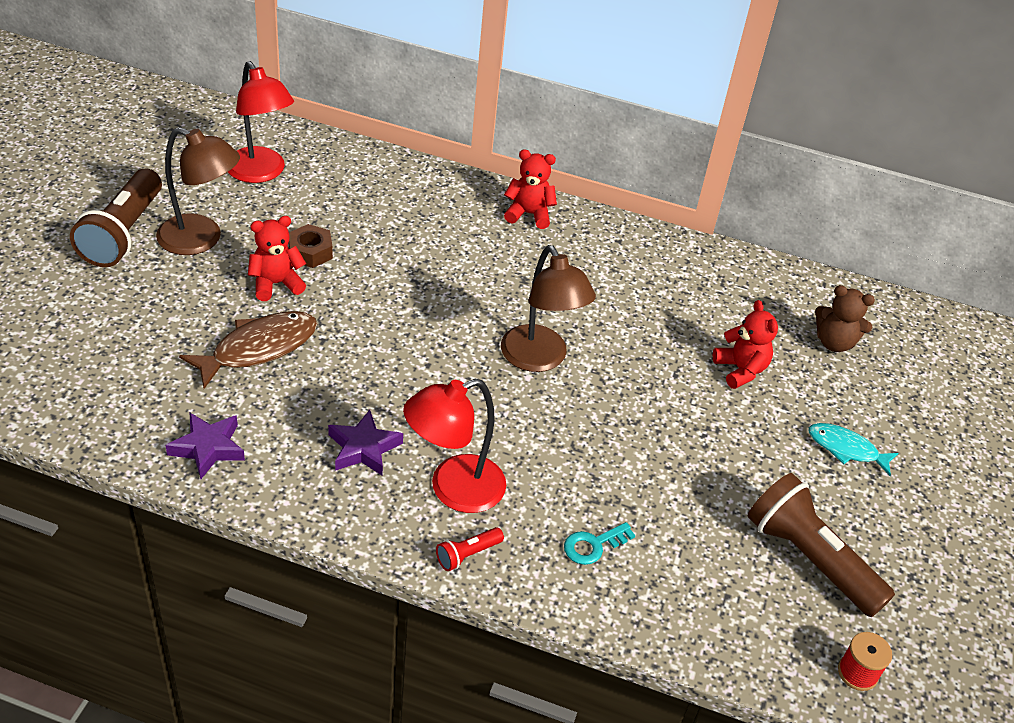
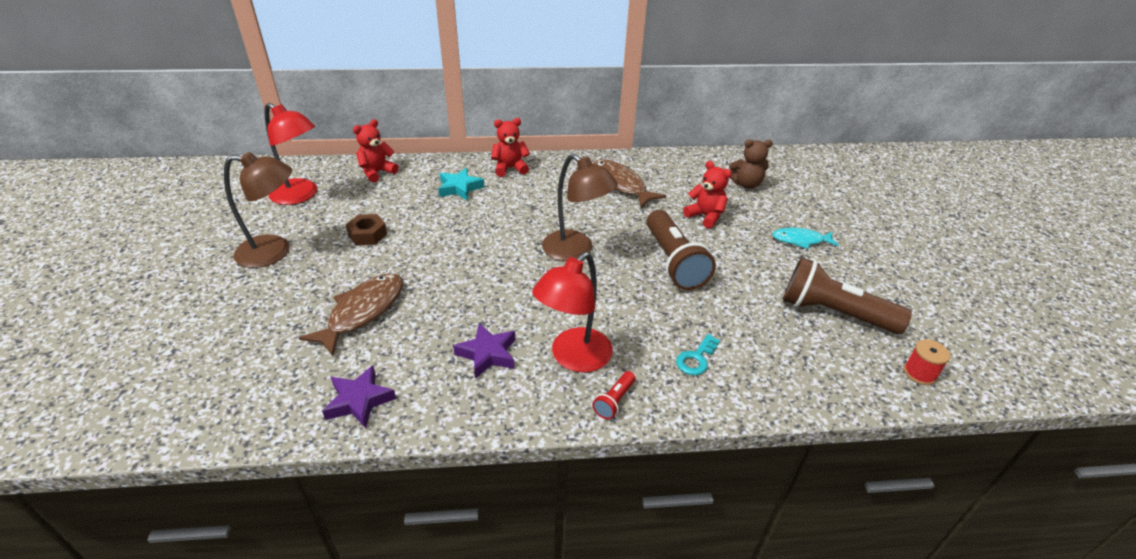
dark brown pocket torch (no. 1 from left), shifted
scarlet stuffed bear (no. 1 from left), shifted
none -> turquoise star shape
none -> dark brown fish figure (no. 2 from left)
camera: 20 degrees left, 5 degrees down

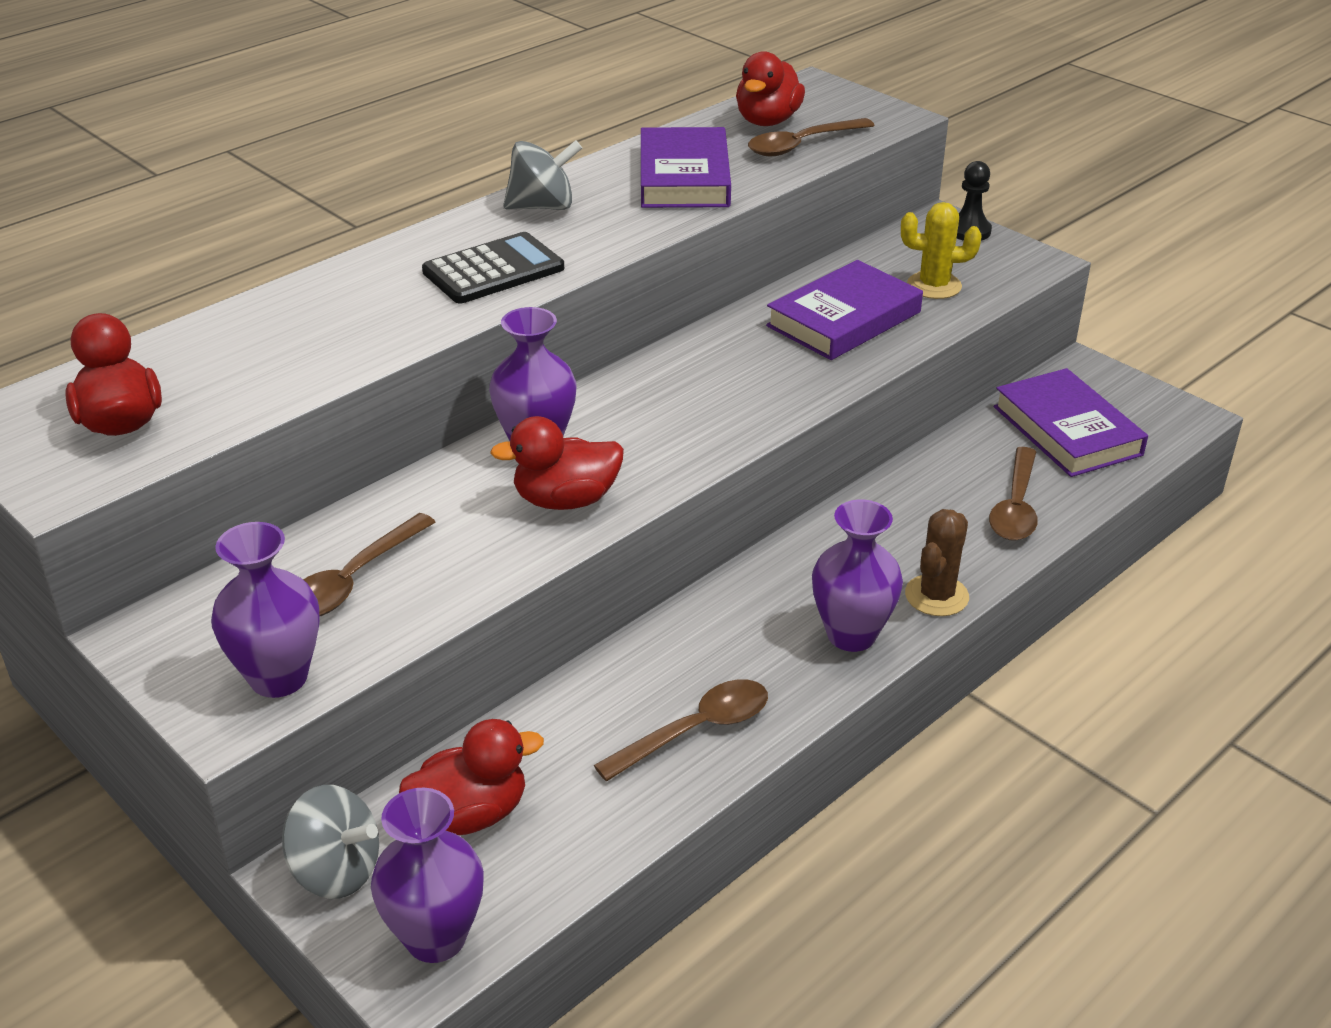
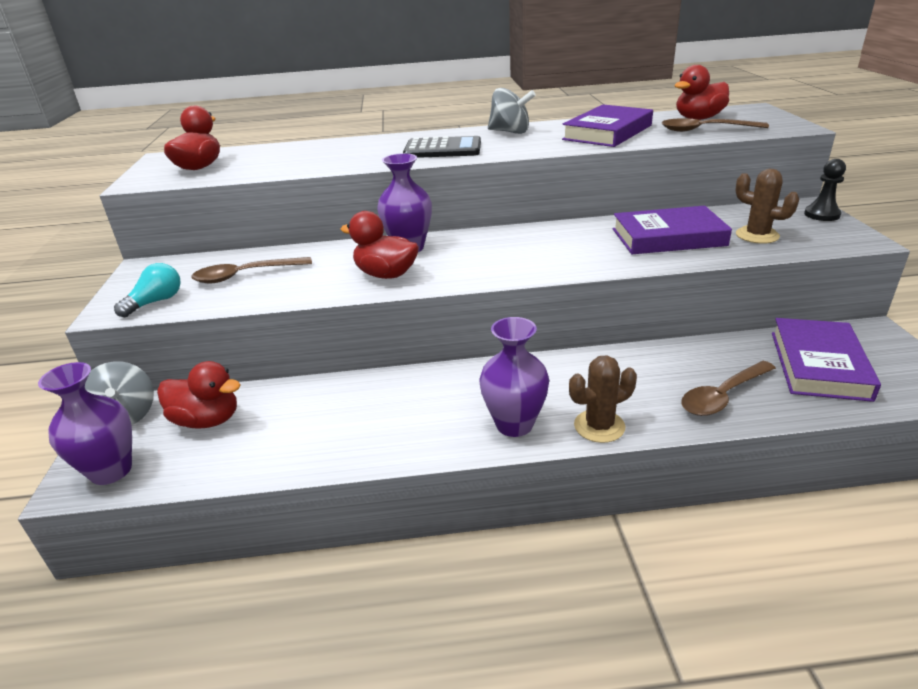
violet tall vase (no. 1 from left) -> turquoise bulb
dark brown tablespoon (no. 2 from left) -> none
yellow prickly plant -> dark brown prickly plant (no. 2 from left)
camera: 40 degrees right, 5 degrees down

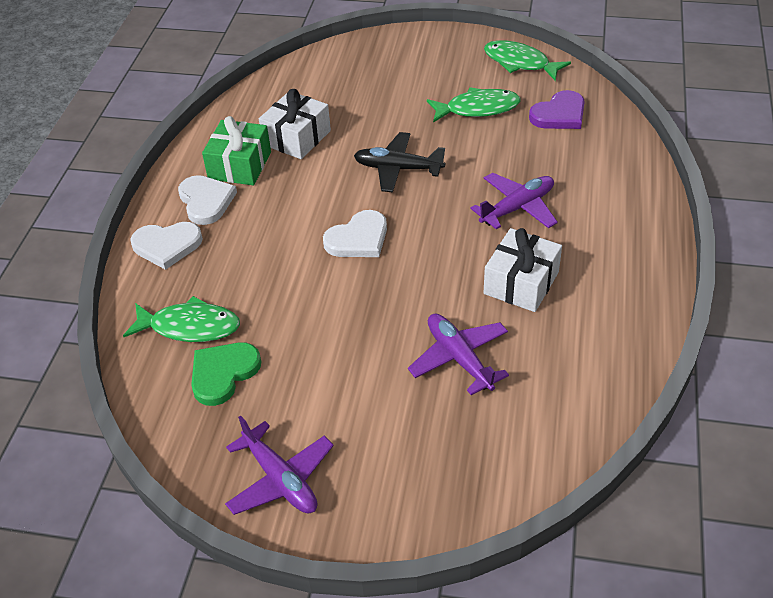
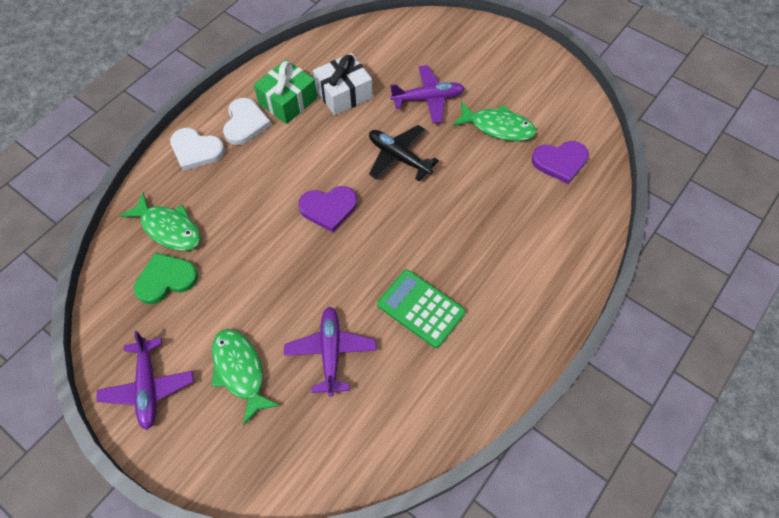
snow-white heart shape (no. 3 from left) -> violet heart shape (no. 1 from left)
violet toy plane (no. 3 from left), shifted
snow-white present (no. 2 from left) -> green pocket calculator
green fish figure (no. 3 from left in the first image) -> green fish figure (no. 2 from left), shifted
camera: 25 degrees right, 15 degrees up

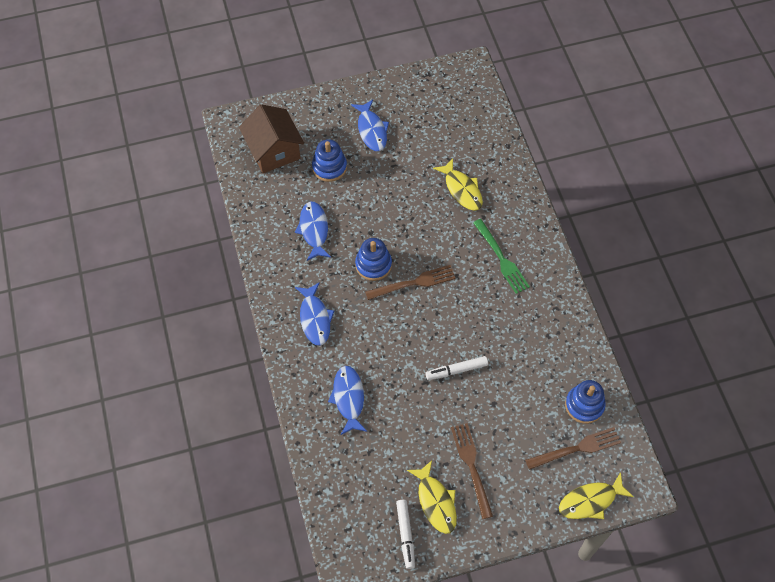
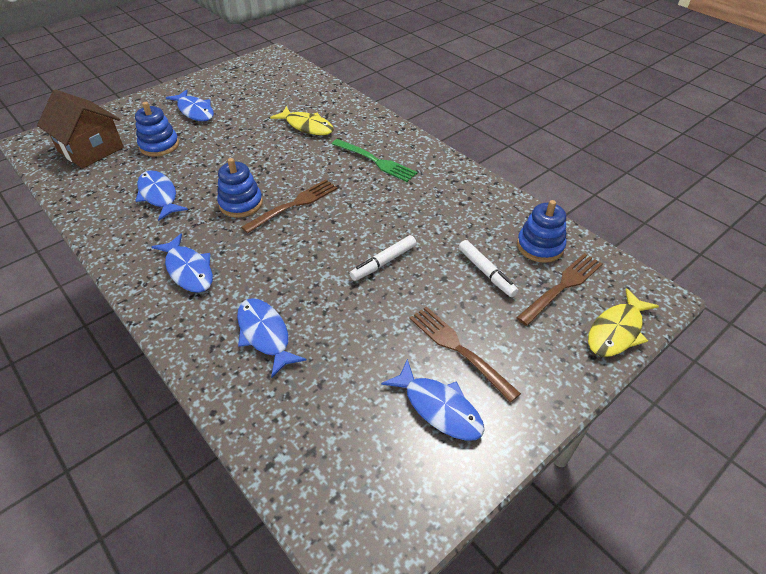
snow-white marker (no. 1 from left in the first image) -> snow-white marker (no. 2 from left), shifted
yellow fish figure (no. 1 from left) -> blue fish figure (no. 5 from left)
camera: 25 degrees left, 15 degrees down

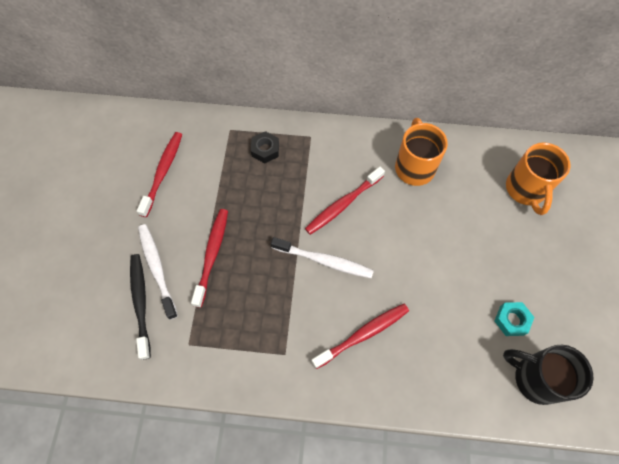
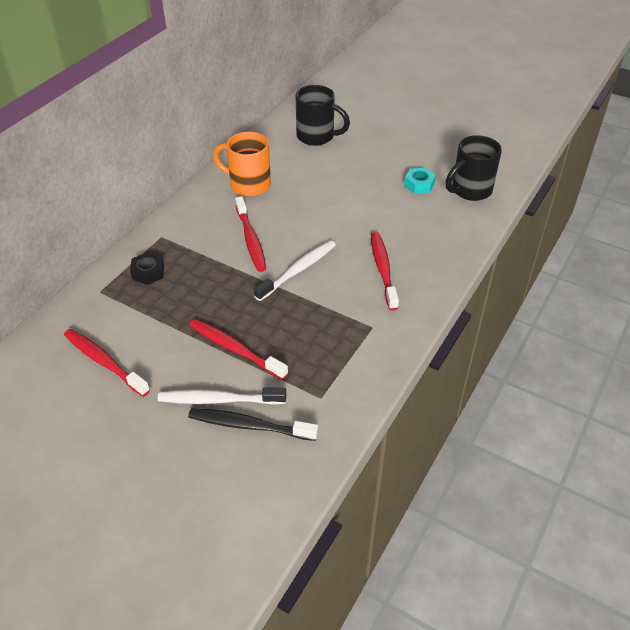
bright orange mug (no. 2 from left) -> jet-black mug (no. 1 from left)
camera: 65 degrees left, 20 degrees down

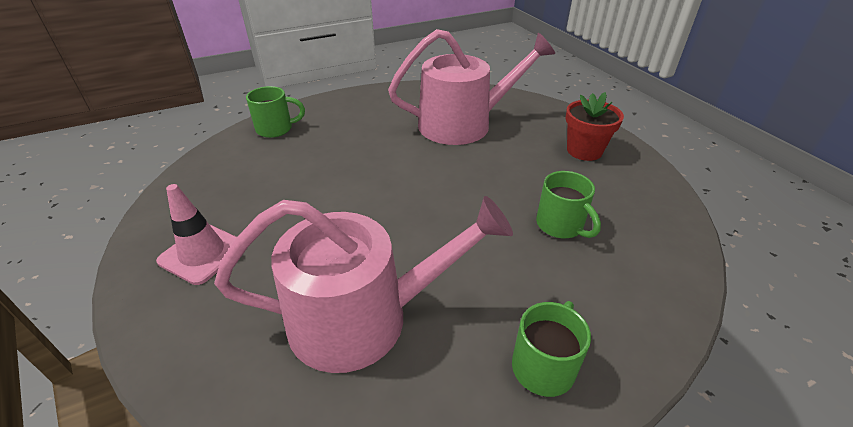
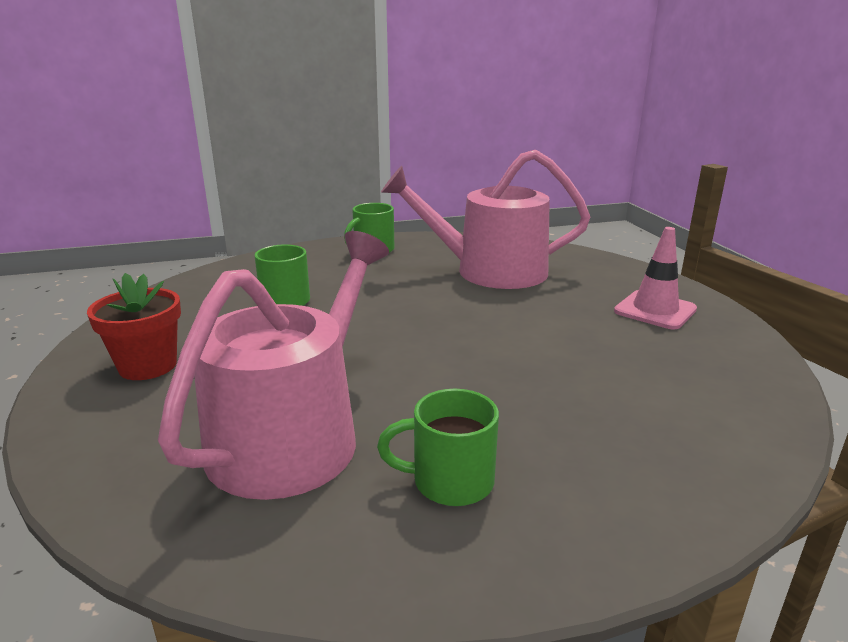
green mug (no. 1 from left in the first image) -> green mug (no. 3 from left), shifted
rose-pink watering pot (no. 2 from left in the first image) -> rose-pink watering pot (no. 1 from left), 120 degrees clockwise
camera: 170 degrees left, 15 degrees down

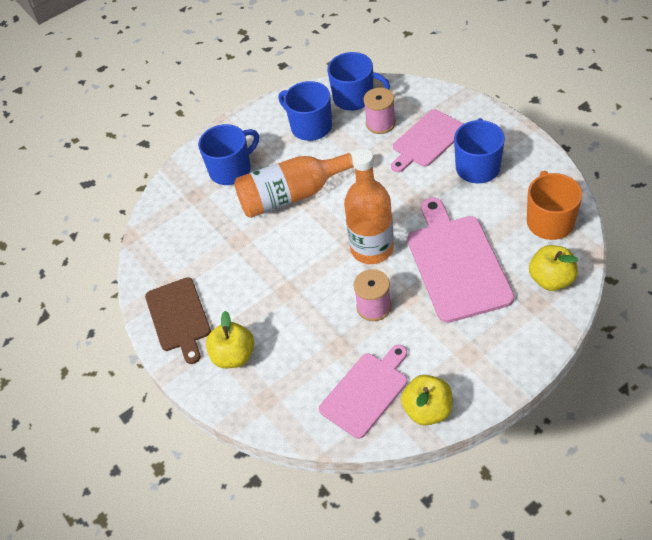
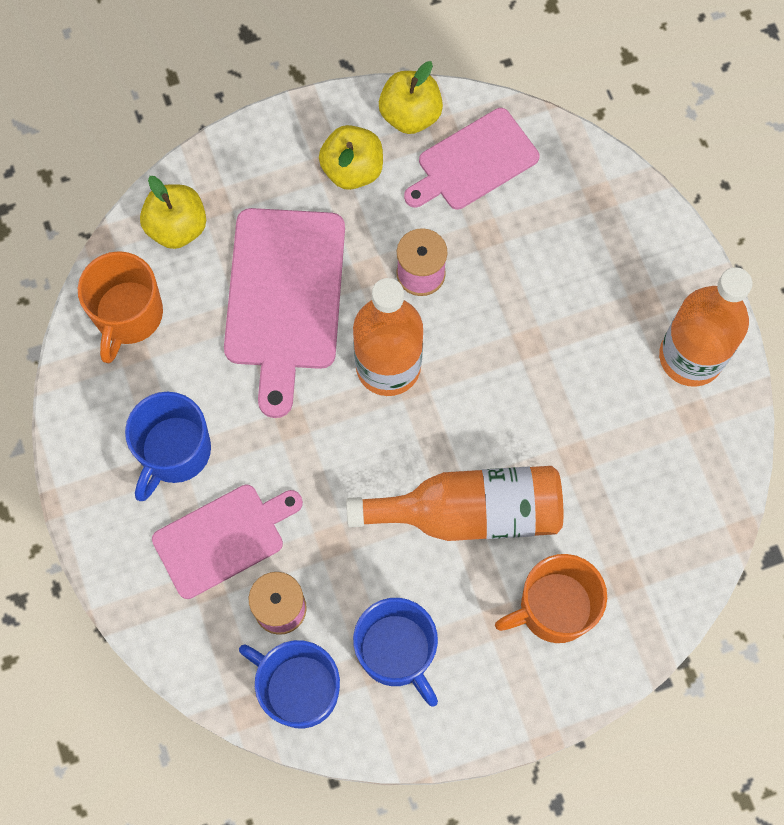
dark brown chopping board -> bright orange drink bottle (no. 3 from left)
blue mug (no. 1 from left) -> bright orange mug (no. 2 from left)
yellow apple fruit (no. 1 from left in the first image) -> yellow apple fruit (no. 2 from left), shifted
camera: 170 degrees left, 20 degrees up

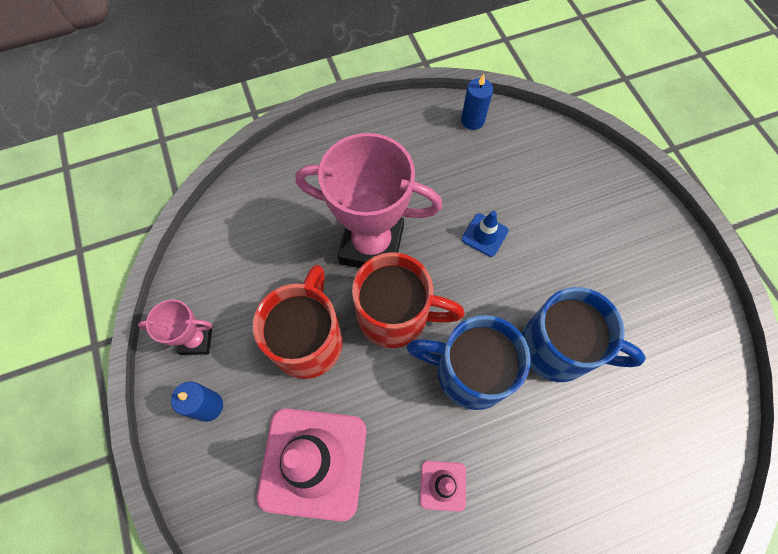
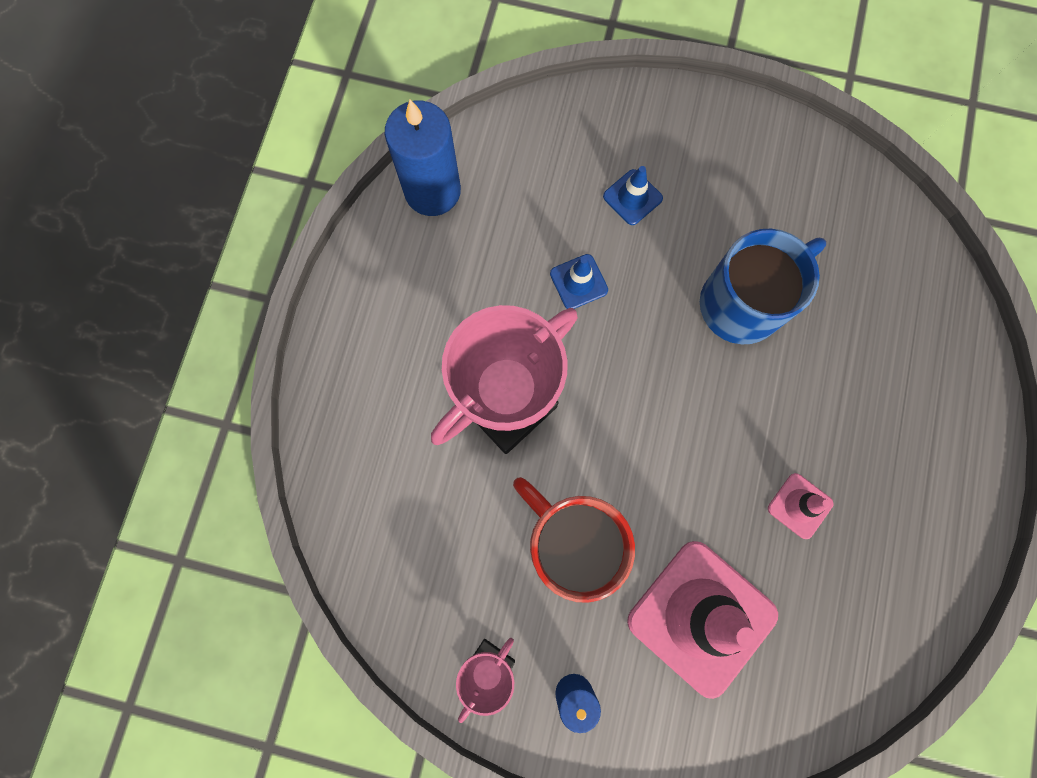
scarlet mug (no. 2 from left) -> none
blue mug (no. 1 from left) -> none
blue wax candle (no. 2 from left in the first image) -> blue wax candle (no. 1 from left), x1.75
none -> blue traffic cone (no. 2 from left)
camera: 55 degrees left, 10 degrees up

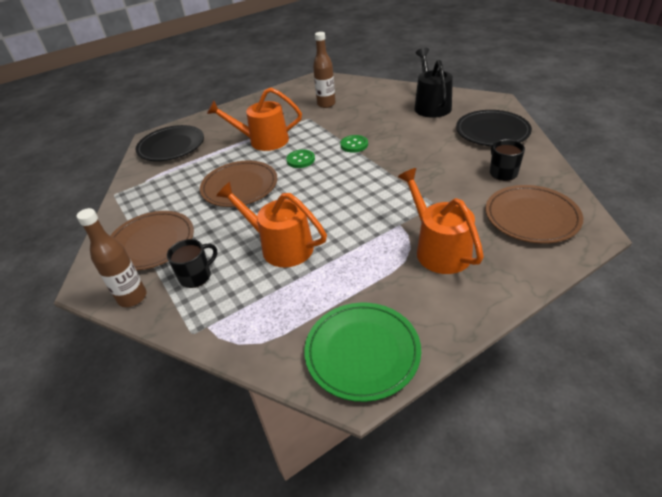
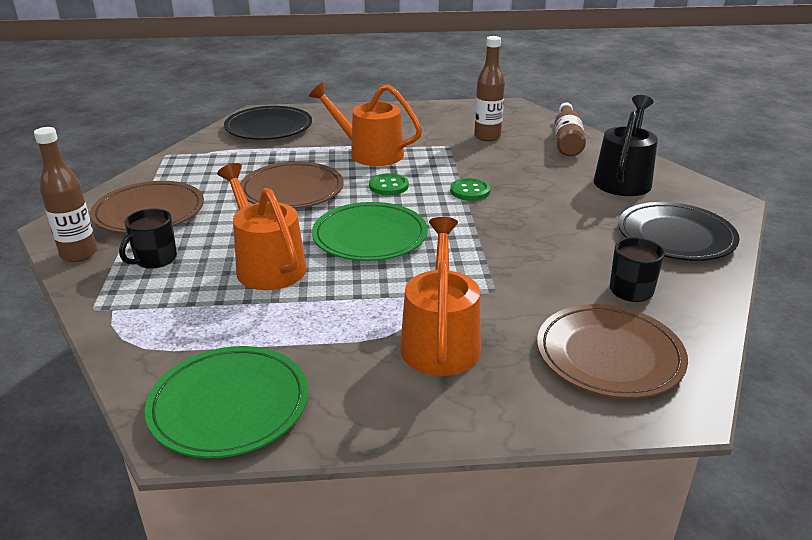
jet-black mug (no. 1 from left), 135 degrees clockwise
none -> green flat dish (no. 2 from left)
none -> dark brown drink bottle (no. 3 from left)
camera: 25 degrees right, 10 degrees down

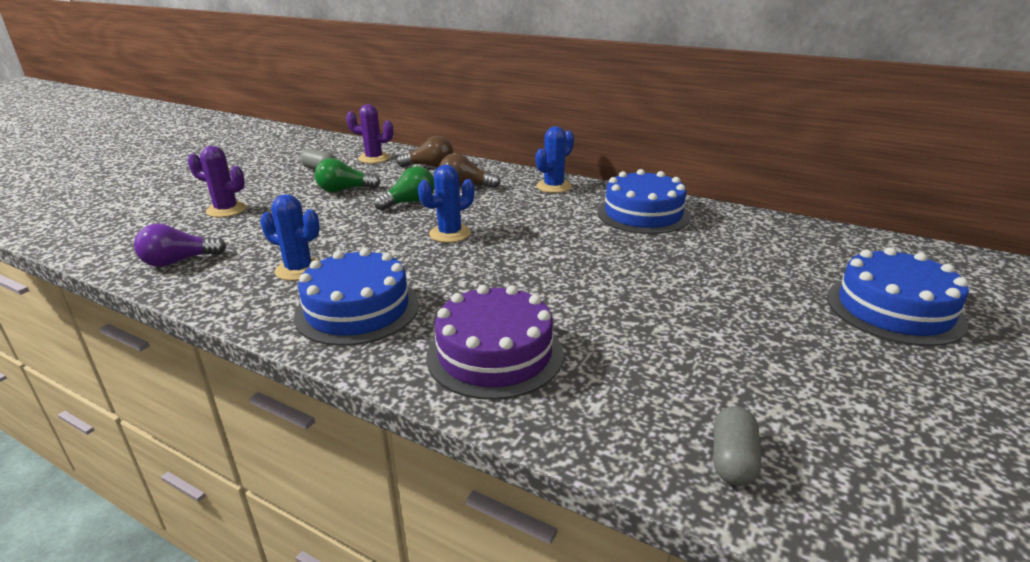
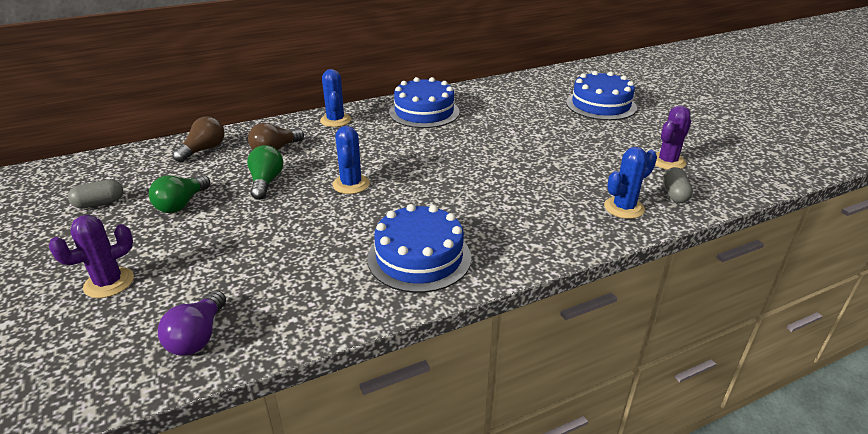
blue prickly plant (no. 1 from left in the first image) -> blue prickly plant (no. 3 from left), shifted
violet prickly plant (no. 2 from left), shifted
violet layer cake -> none
ash-grey capsule (no. 2 from left), 45 degrees clockwise
camera: 55 degrees left, 5 degrees up

